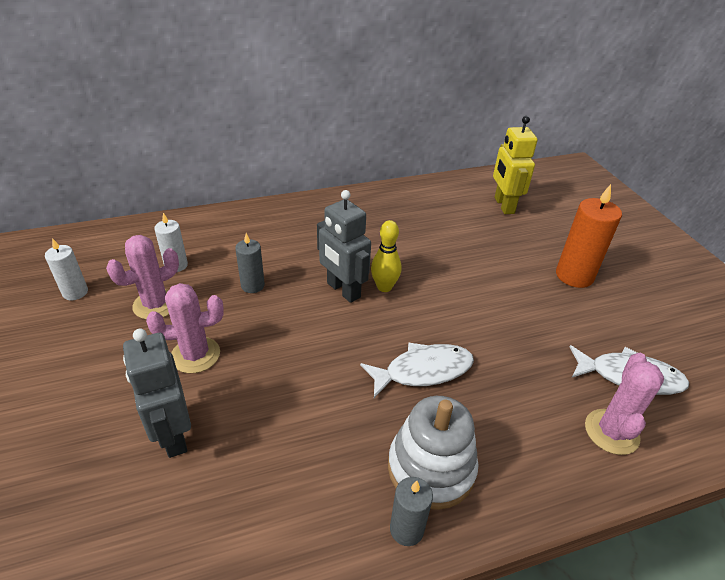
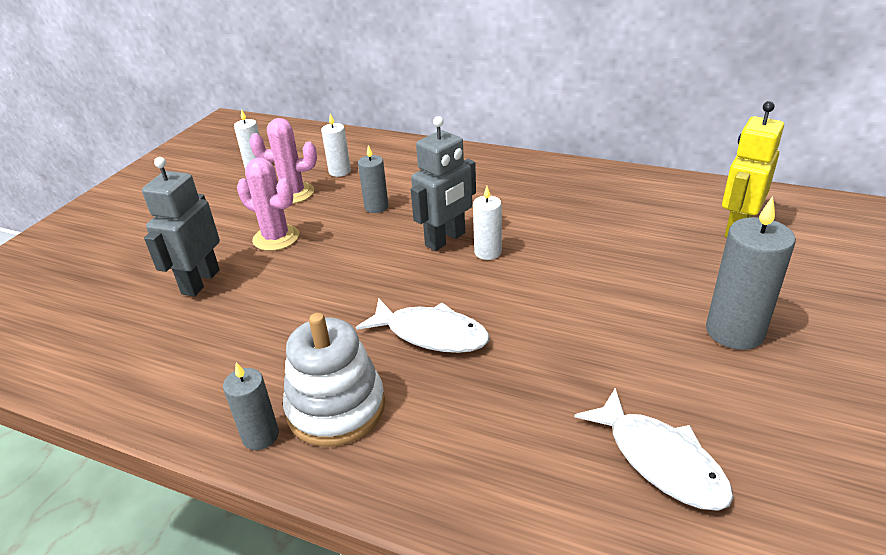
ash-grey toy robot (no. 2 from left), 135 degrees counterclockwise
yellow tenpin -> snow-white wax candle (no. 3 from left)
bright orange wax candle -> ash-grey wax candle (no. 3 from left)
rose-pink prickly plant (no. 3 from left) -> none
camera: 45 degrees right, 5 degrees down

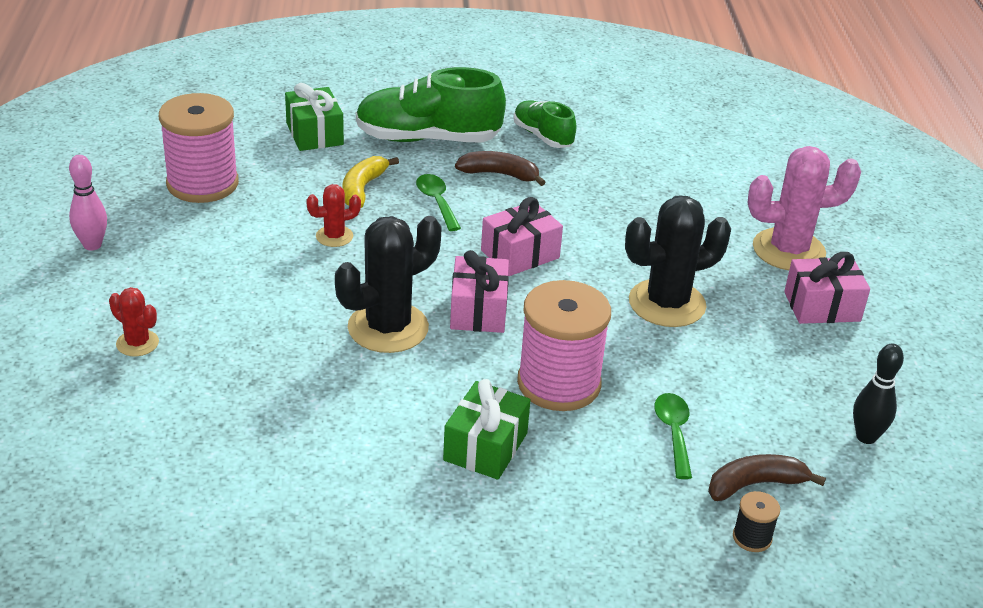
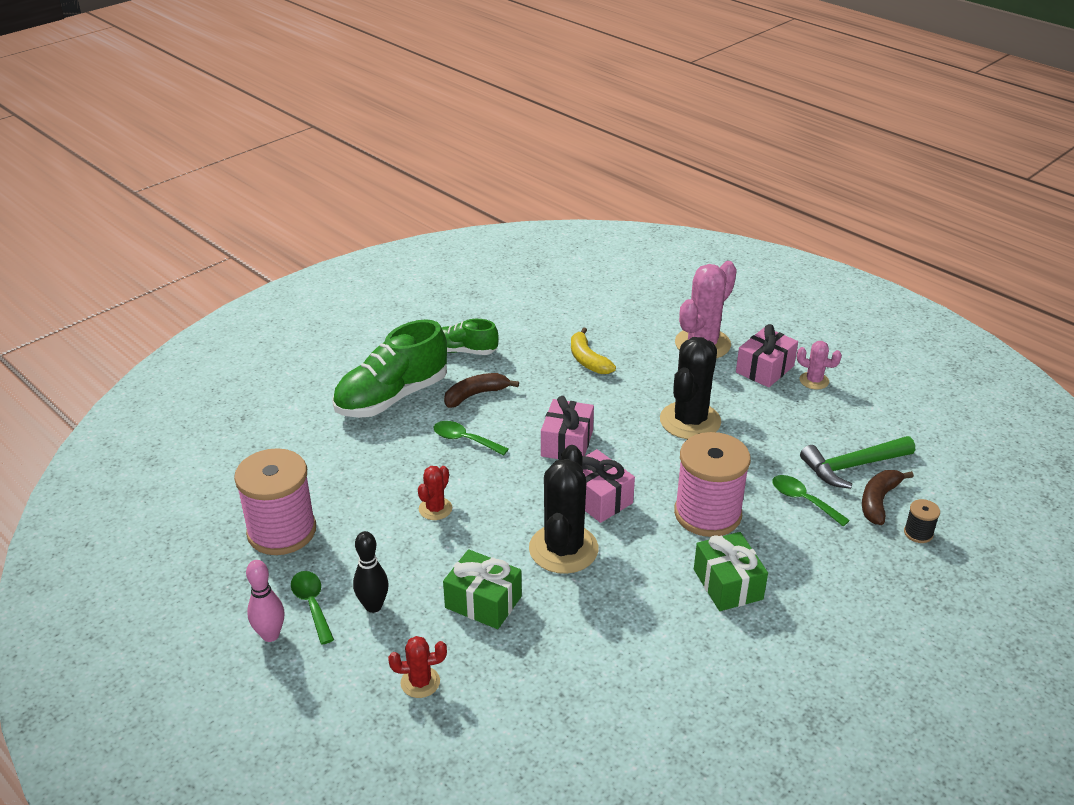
green present (no. 1 from left), shifted
yellow toy banana, shifted
jet-black tenpin, shifted
none -> green tablespoon (no. 1 from left)
none -> rose-pink prickly plant (no. 2 from left)
none -> green claw hammer
camera: 40 degrees left, 0 degrees up

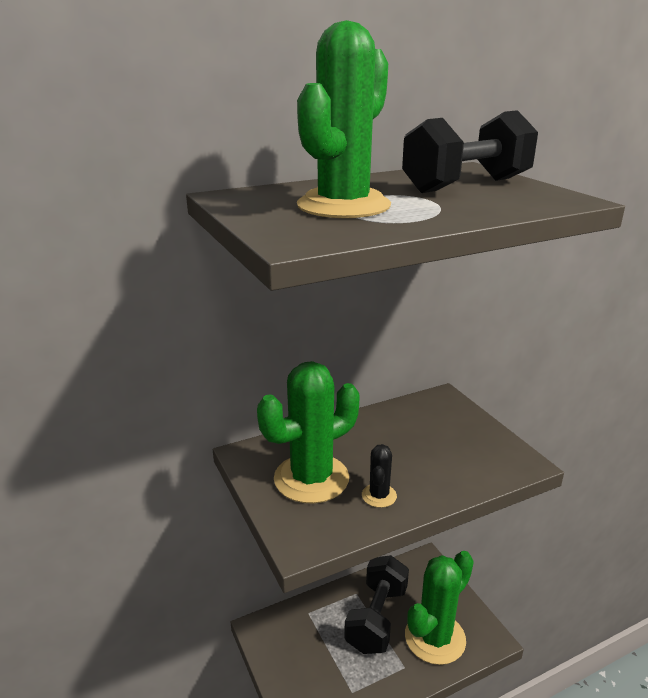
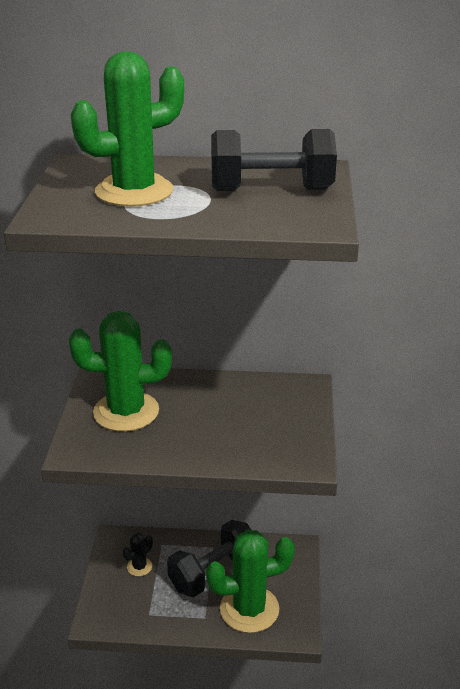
jet-black prickly plant, shifted
camera: 30 degrees right, 5 degrees up

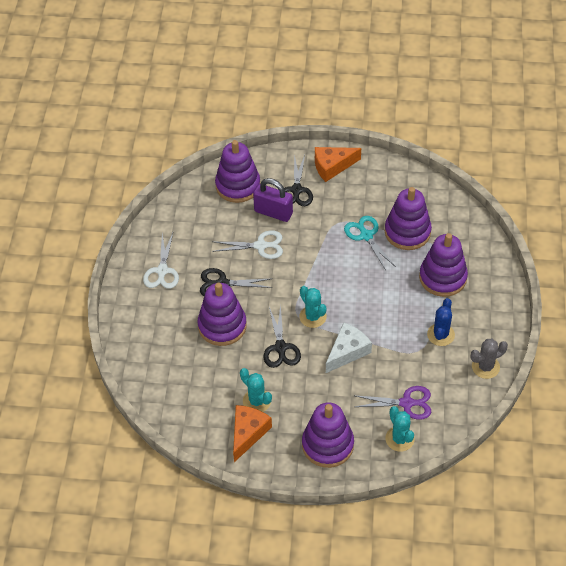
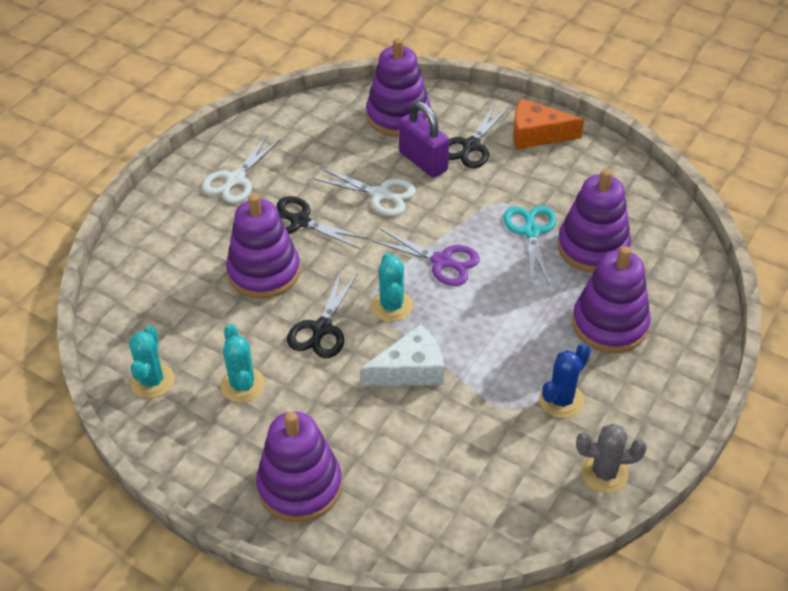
bright orange cheese wedge (no. 1 from left) -> none
violet scissors, shifted
turquoise prickly plant (no. 3 from left in the first image) -> turquoise prickly plant (no. 1 from left), shifted
camera: 25 degrees right, 5 degrees down

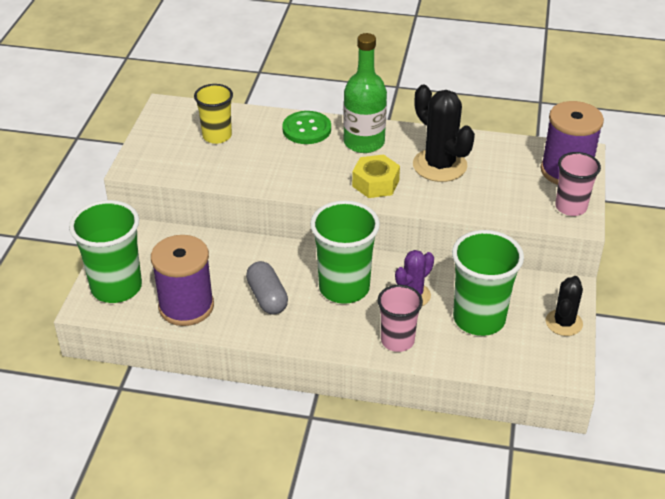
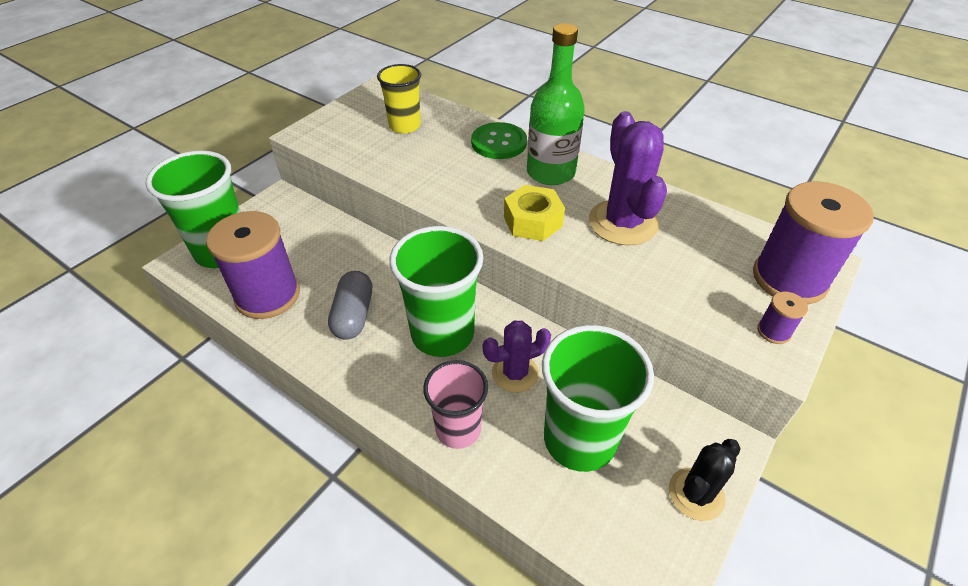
jet-black prickly plant (no. 1 from left) -> violet prickly plant (no. 2 from left)
rose-pink cup (no. 2 from left) -> violet bobbin (no. 2 from left)
camera: 25 degrees right, 5 degrees up

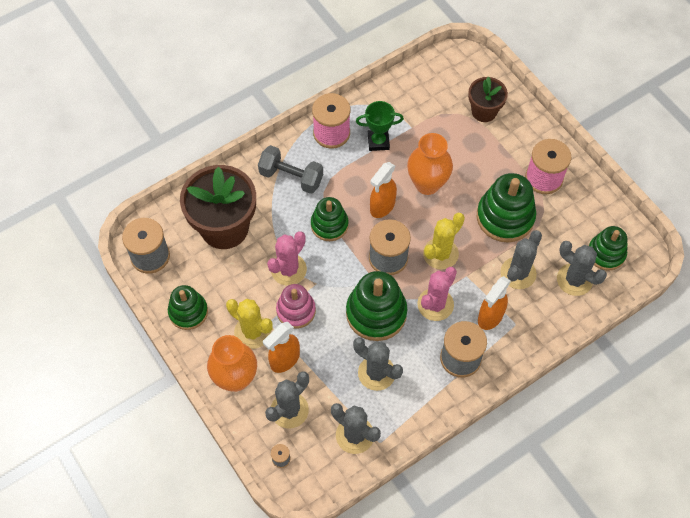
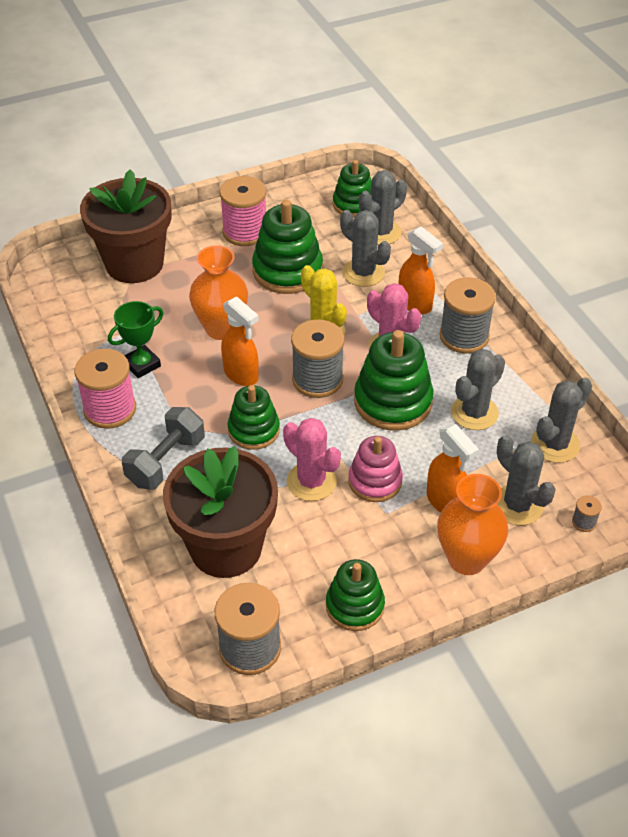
yellow prickly plant (no. 1 from left) -> none
green award cup, 45 degrees clockwise
dark brown potted plant (no. 2 from left in the first image) -> dark brown potted plant (no. 1 from left), x1.80
camera: 80 degrees left, 15 degrees down

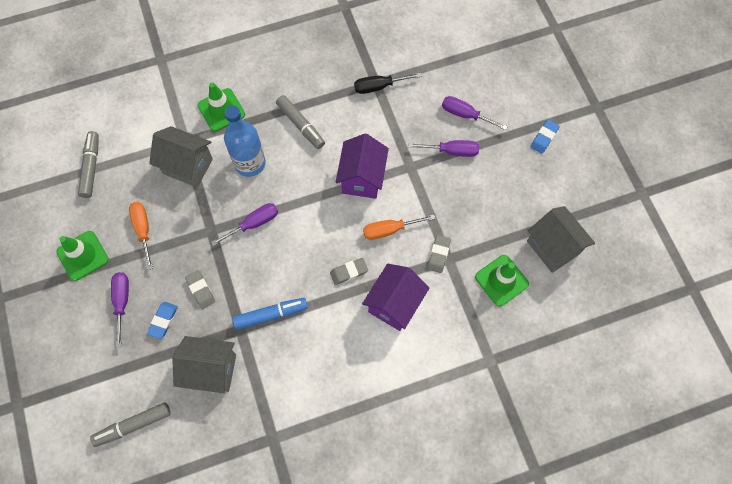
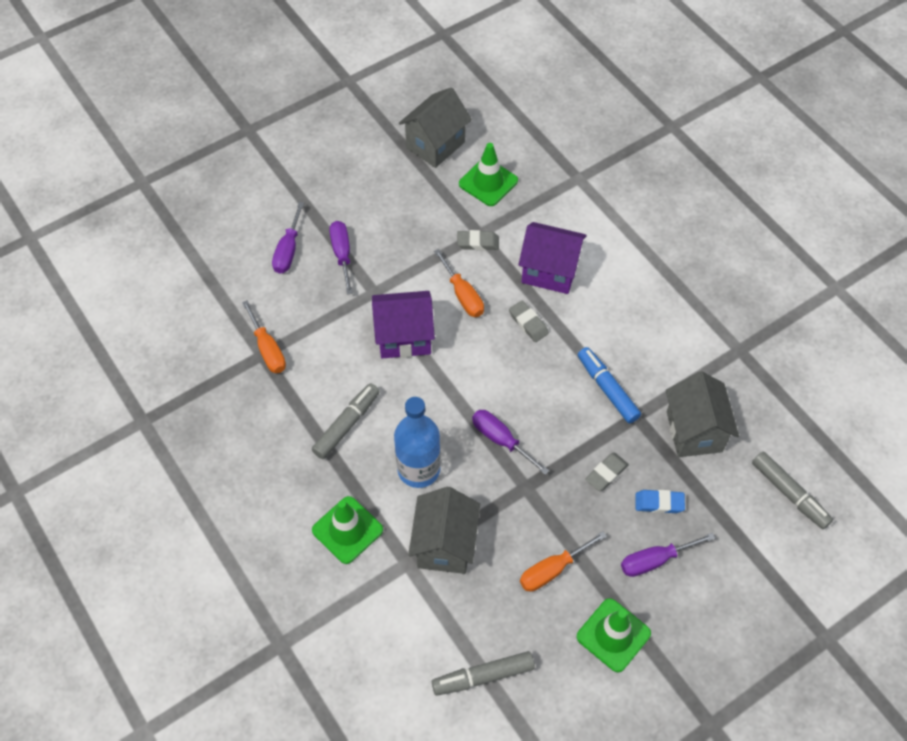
jet-black hand screwdriver -> bright orange hand screwdriver (no. 1 from left)
blue eraser (no. 2 from left) -> none
camera: 105 degrees left, 10 degrees down

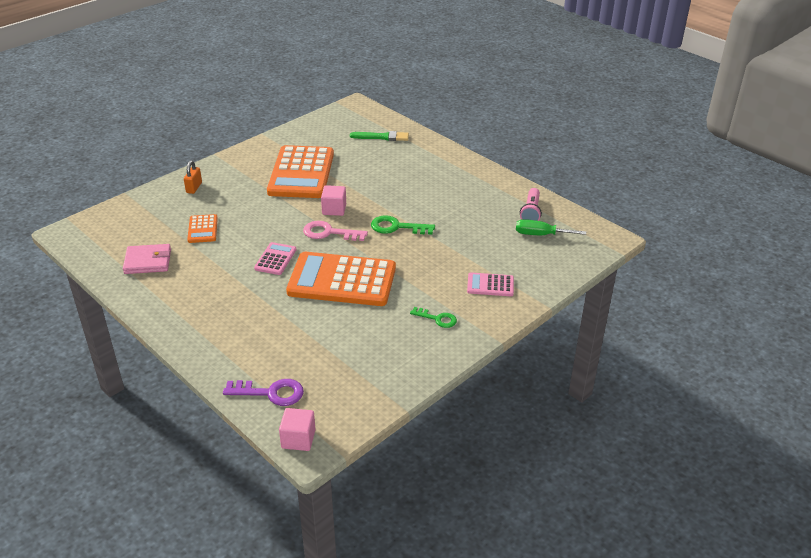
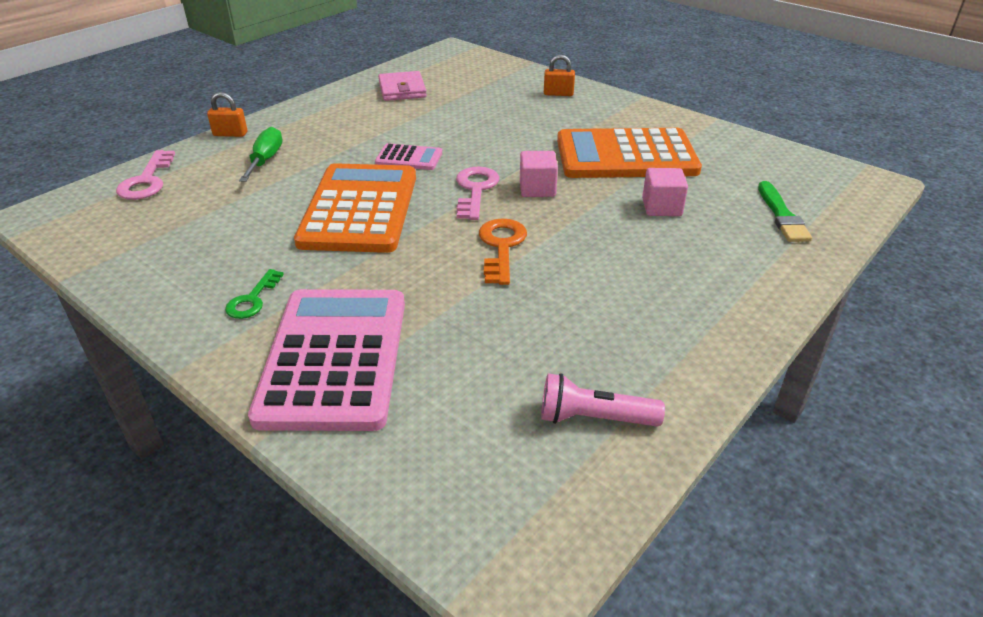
bright orange pocket calculator (no. 1 from left) -> none
violet latchkey -> rose-pink latchkey (no. 1 from left)
rose-pink solid cube (no. 1 from left in the first image) -> rose-pink solid cube (no. 2 from left), shifted
green latchkey (no. 1 from left) -> bright orange latchkey
rose-pink pocket calculator (no. 2 from left in the first image) -> rose-pink pocket calculator (no. 1 from left), x2.19
green hand screwdriver, shifted
none -> bright orange padlock (no. 1 from left)
camera: 85 degrees right, 0 degrees up

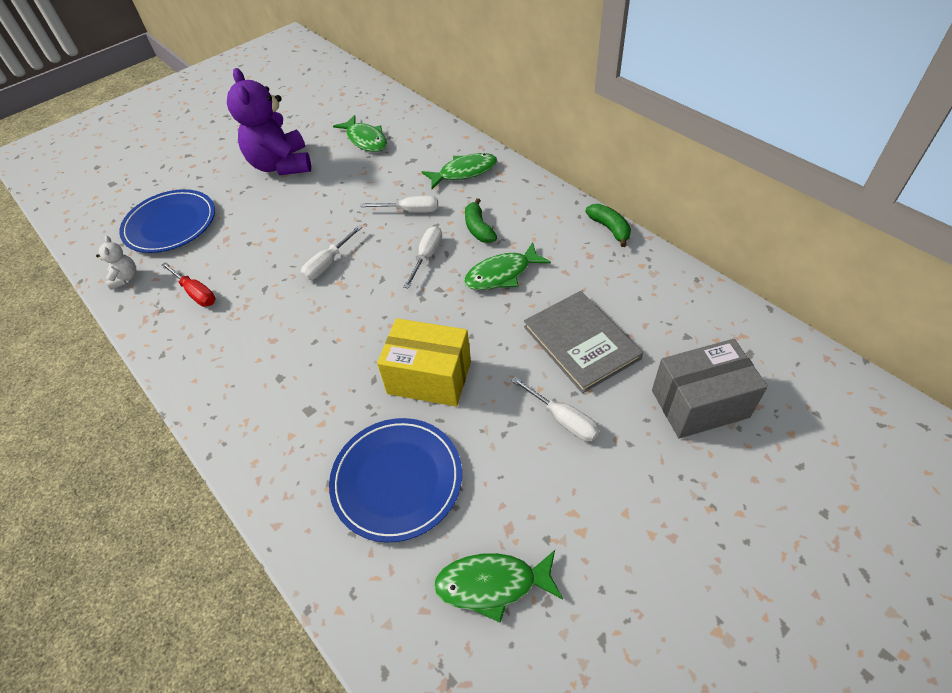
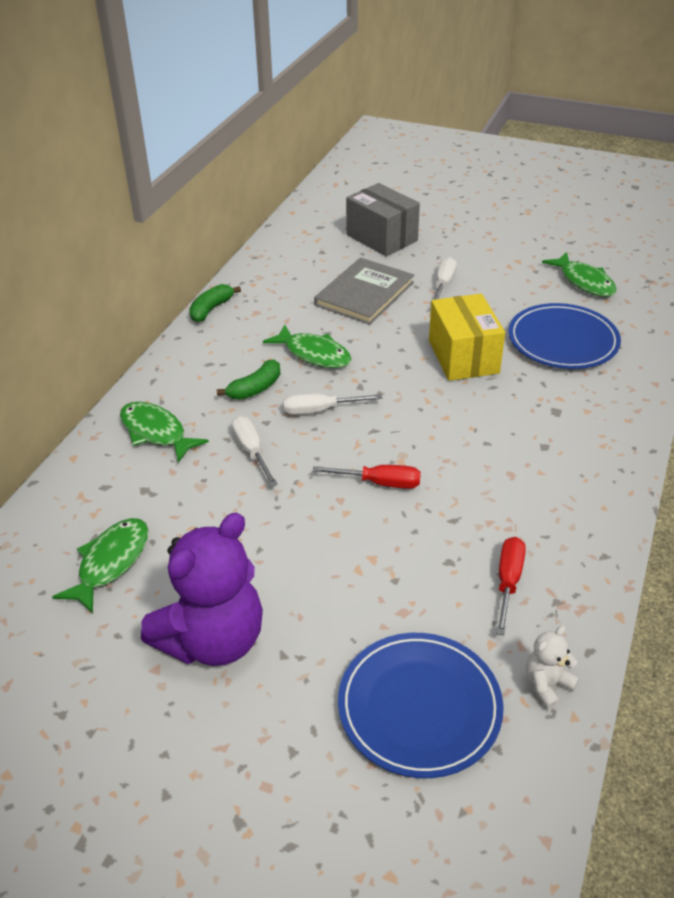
snow-white hand screwdriver (no. 1 from left) -> scarlet hand screwdriver (no. 1 from left)
camera: 120 degrees left, 10 degrees down

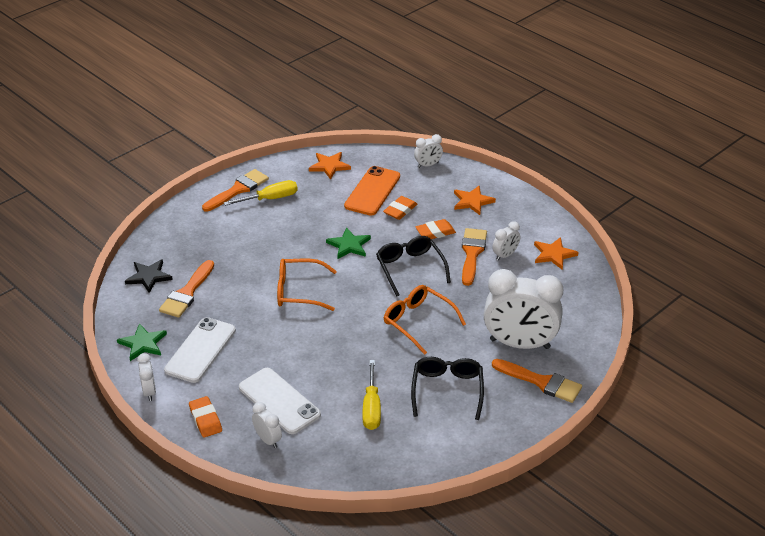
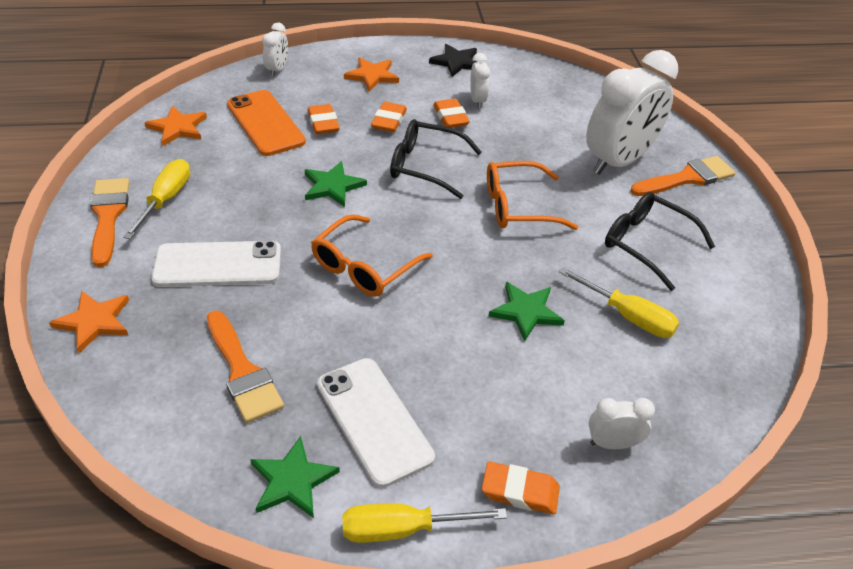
jet-black star shape, shifted
snow-white alarm clock (no. 1 from left) -> yellow hand screwdriver (no. 2 from left)
snow-white smartphone (no. 2 from left in the first image) -> snow-white smartphone (no. 1 from left), shifted
bright orange paint brush (no. 3 from left) -> bright orange eraser (no. 3 from left)
bright orange star shape (no. 3 from left in the first image) -> bright orange star shape (no. 1 from left), shifted
none -> green star shape (no. 3 from left)
camera: 55 degrees left, 5 degrees up

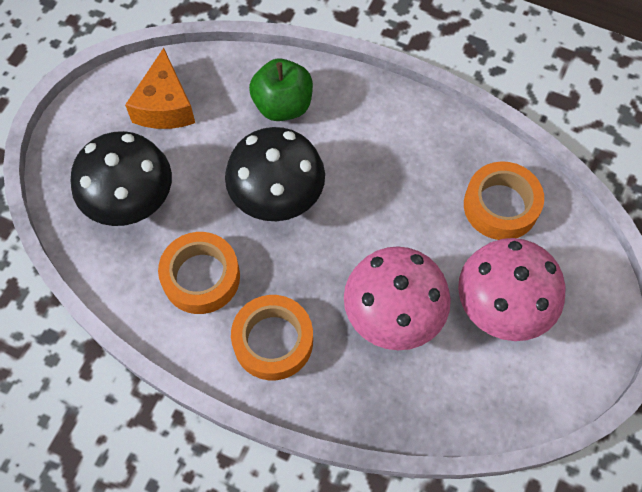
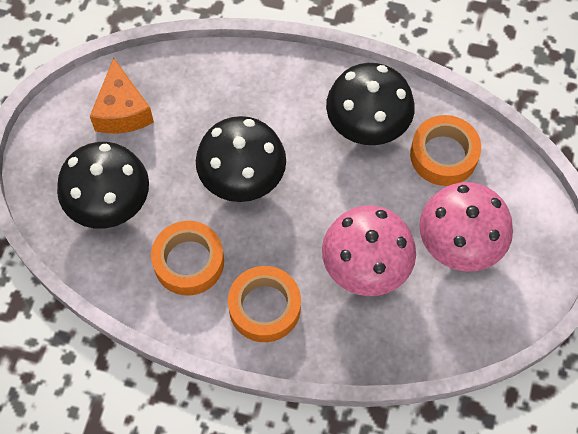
green apple fruit -> none
none -> jet-black mushroom (no. 3 from left)
camera: 10 degrees left, 0 degrees up

